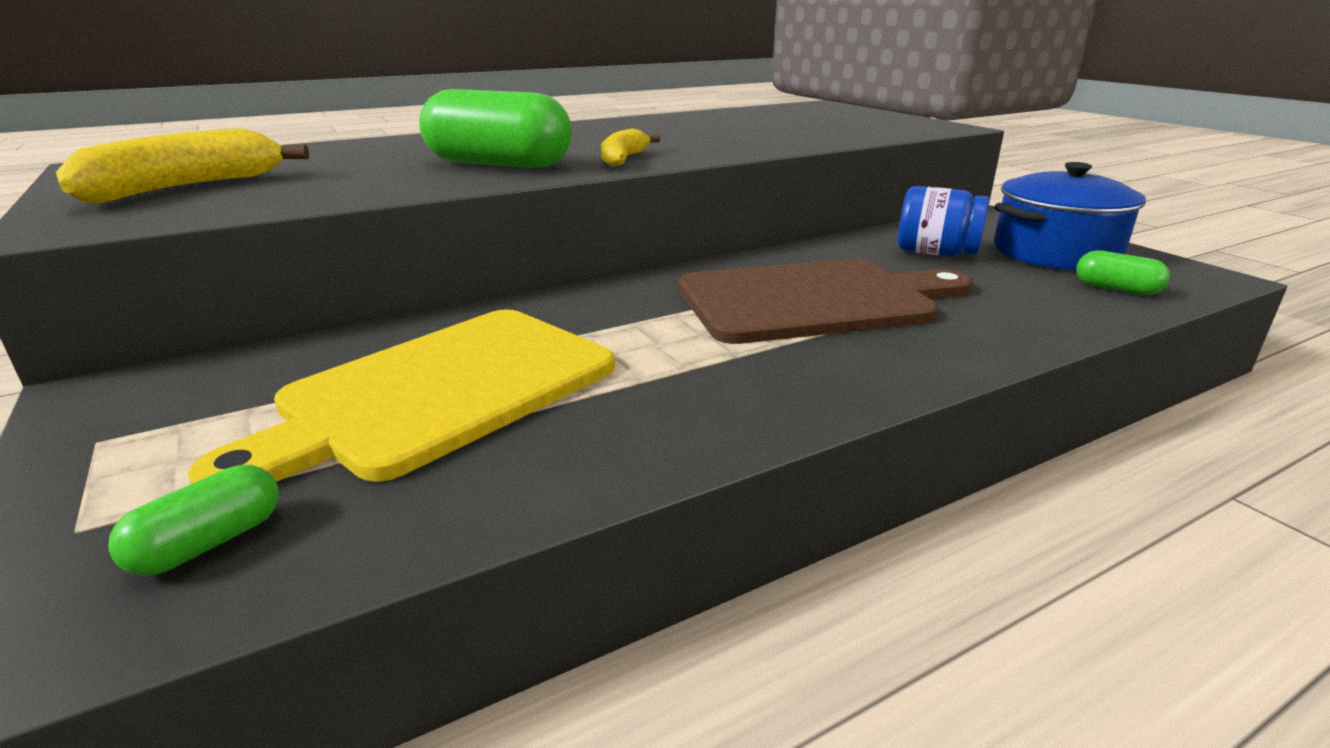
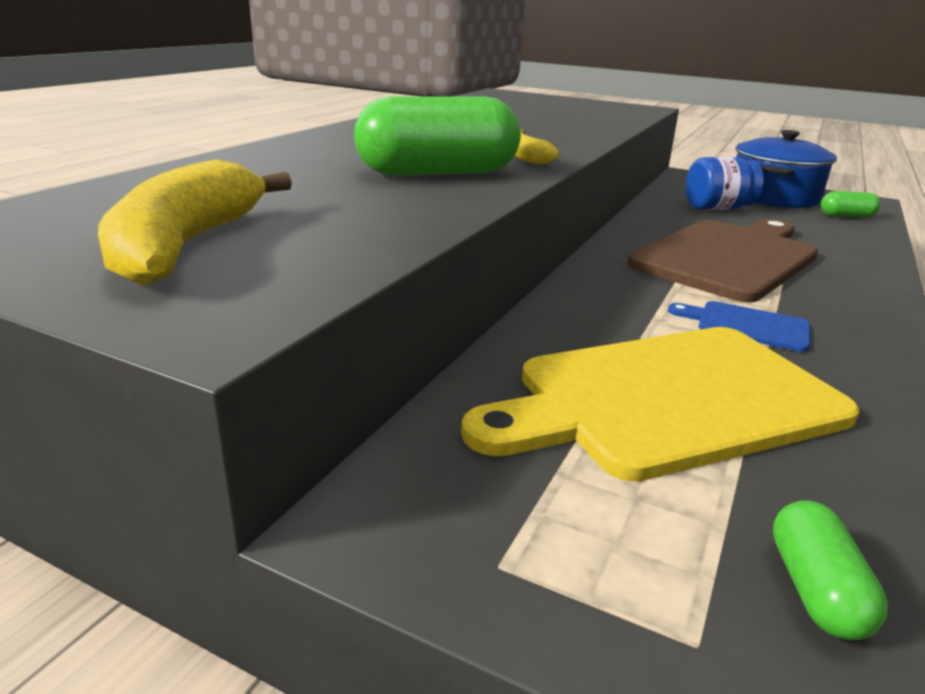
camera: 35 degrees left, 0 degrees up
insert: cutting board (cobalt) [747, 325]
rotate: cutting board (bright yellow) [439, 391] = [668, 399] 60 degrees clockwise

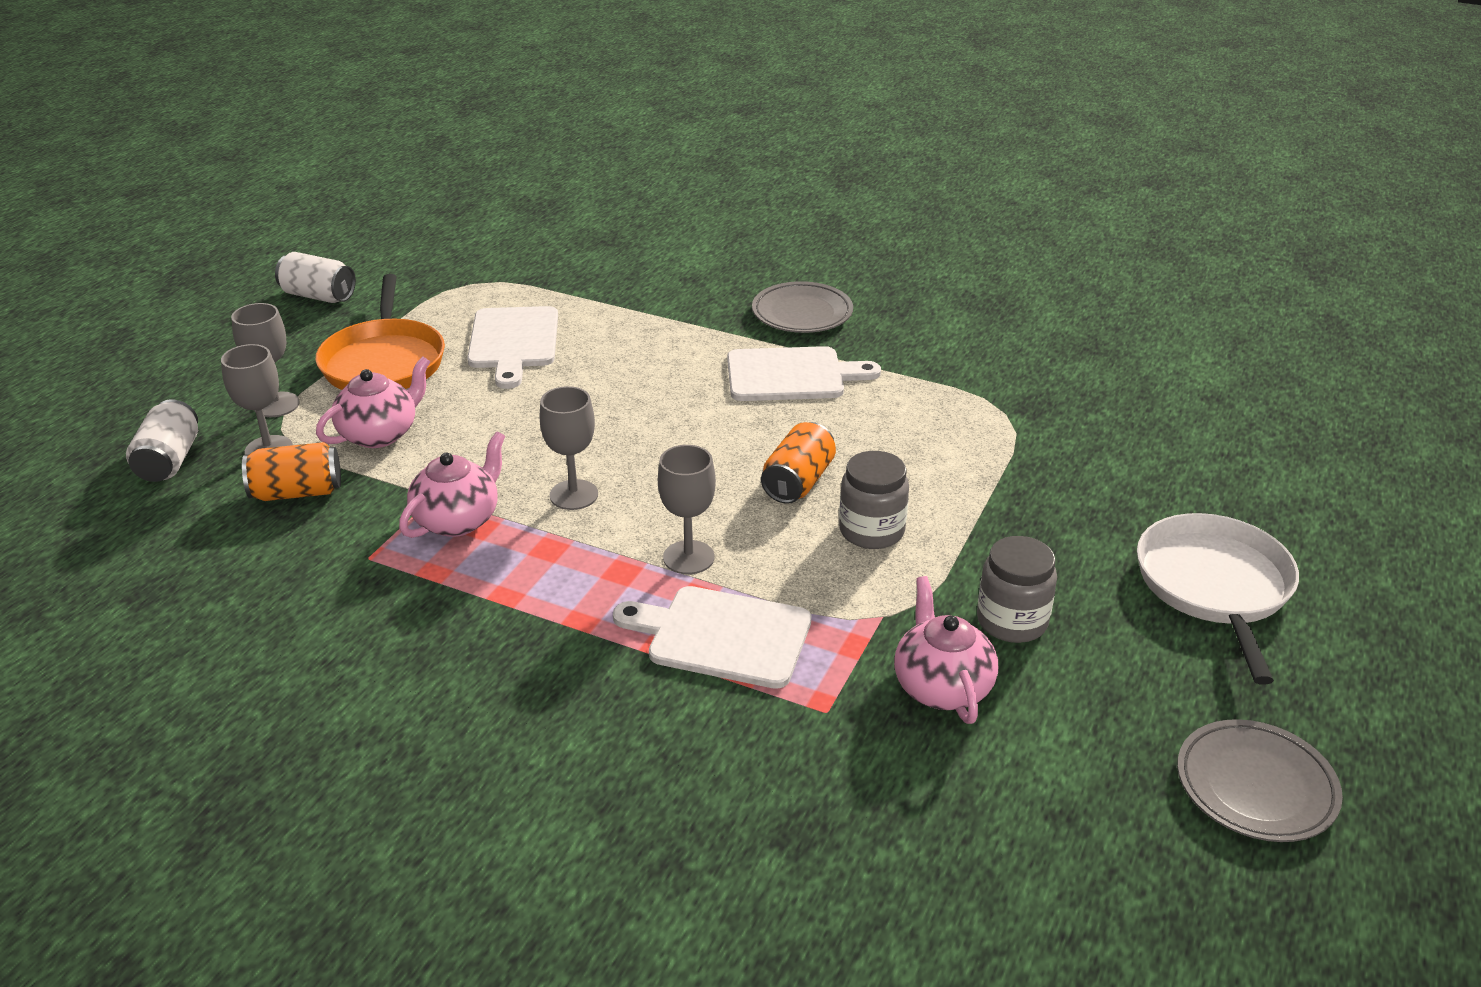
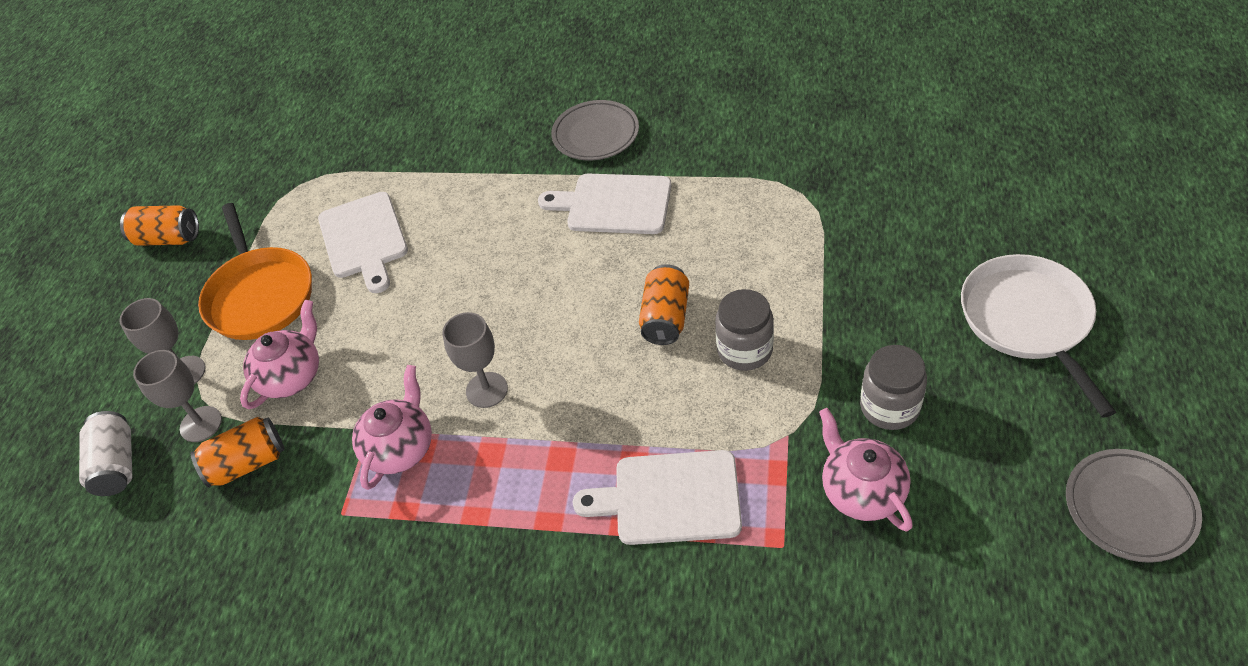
camera: 10 degrees left, 15 degrees up
delete: chalice (ash-grey) [688, 557]
recolor: soda can (white) [319, 296] to soda can (orange) [168, 238]
rotate: cutting board (white) [791, 375] = [614, 204] 150 degrees counterclockwise

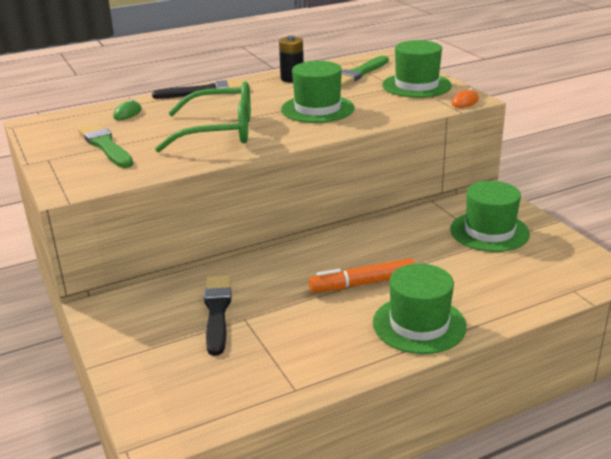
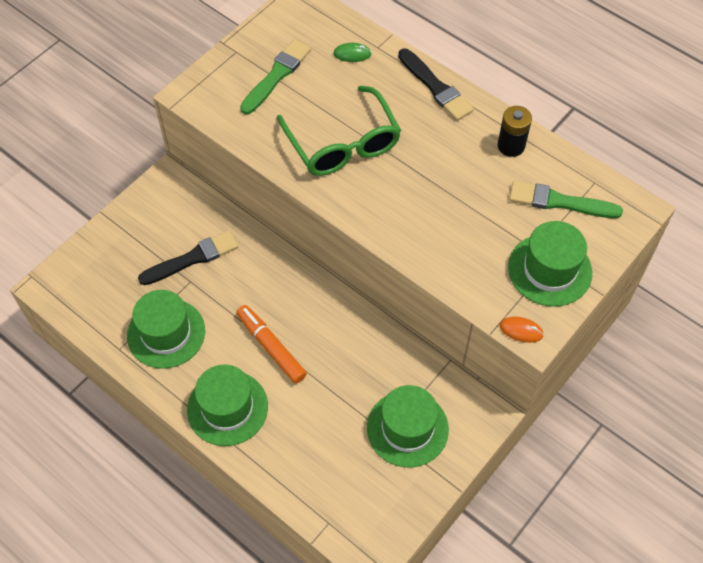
camera: 65 degrees right, 30 degrees up
move: top hat (emerald) [317, 109] to [166, 333]

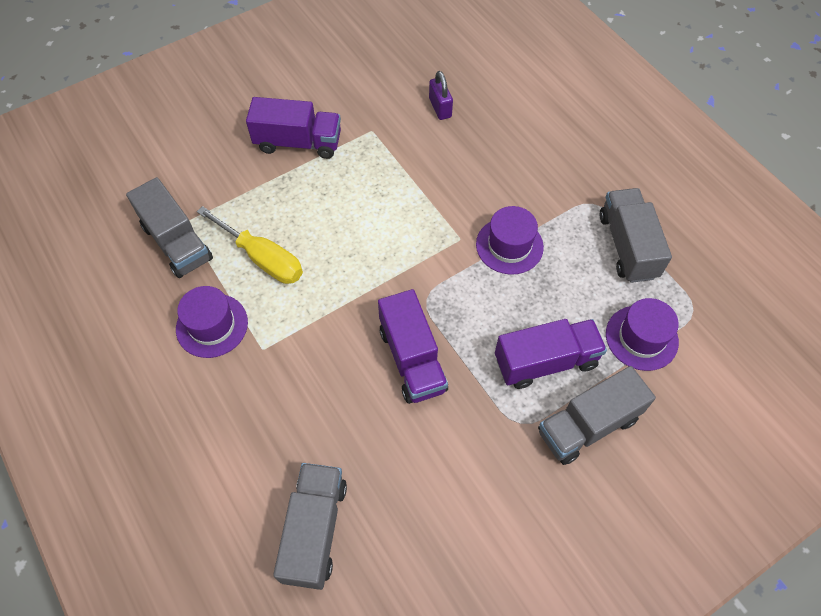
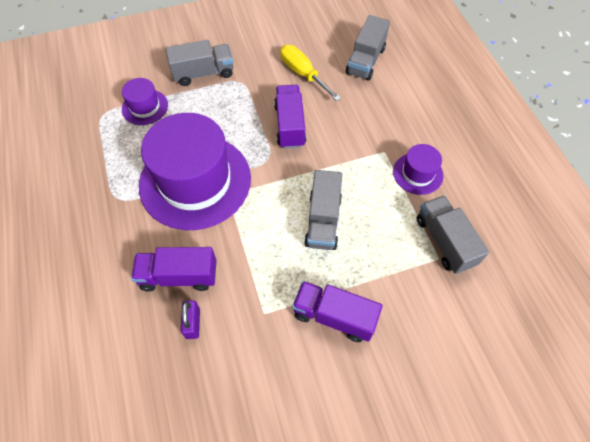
camera: 165 degrees left, 0 degrees up
move: lorry (ash-grey) [627, 246] to [323, 220]; screwdriver (bright yellow) [262, 258] to [303, 74]; lorry (purple) [545, 362] to [179, 276]
resize: top hat (purple) [509, 245] = [195, 181] x2.21

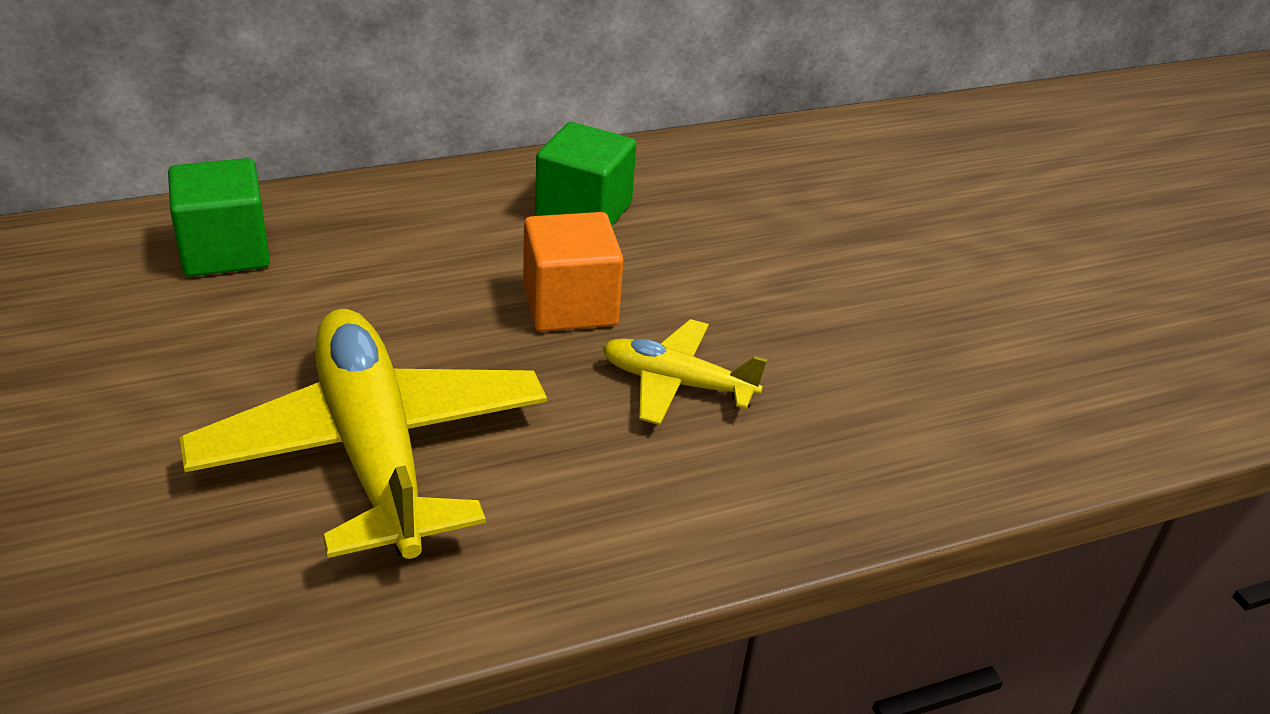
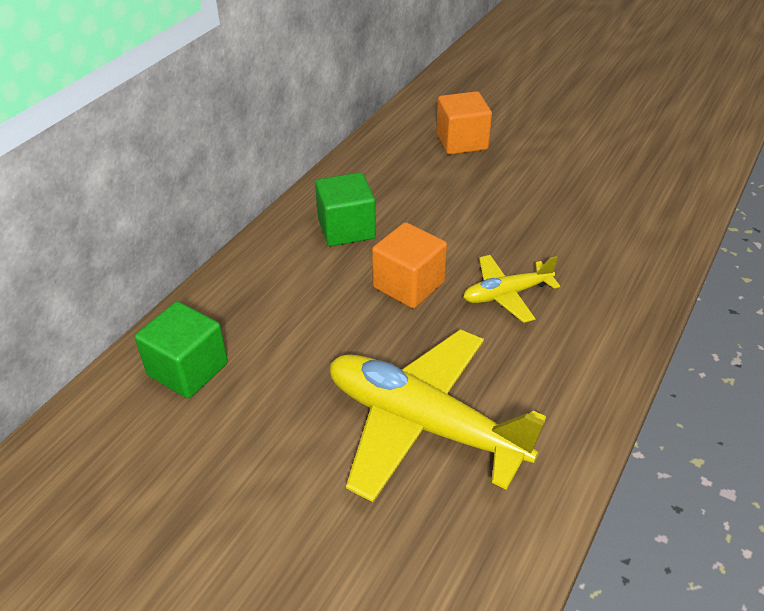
camera: 35 degrees left, 5 degrees up
insert: cube (orange) [461, 141]

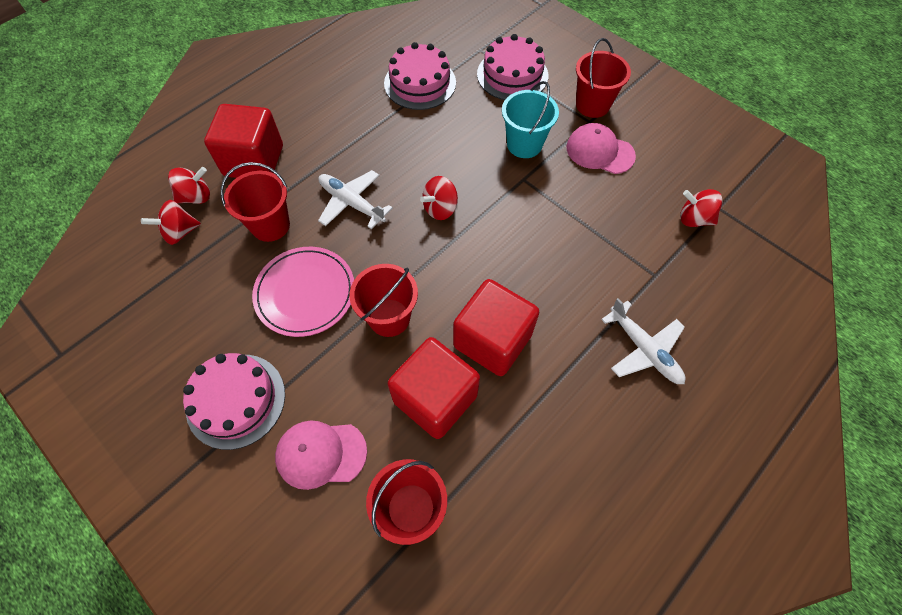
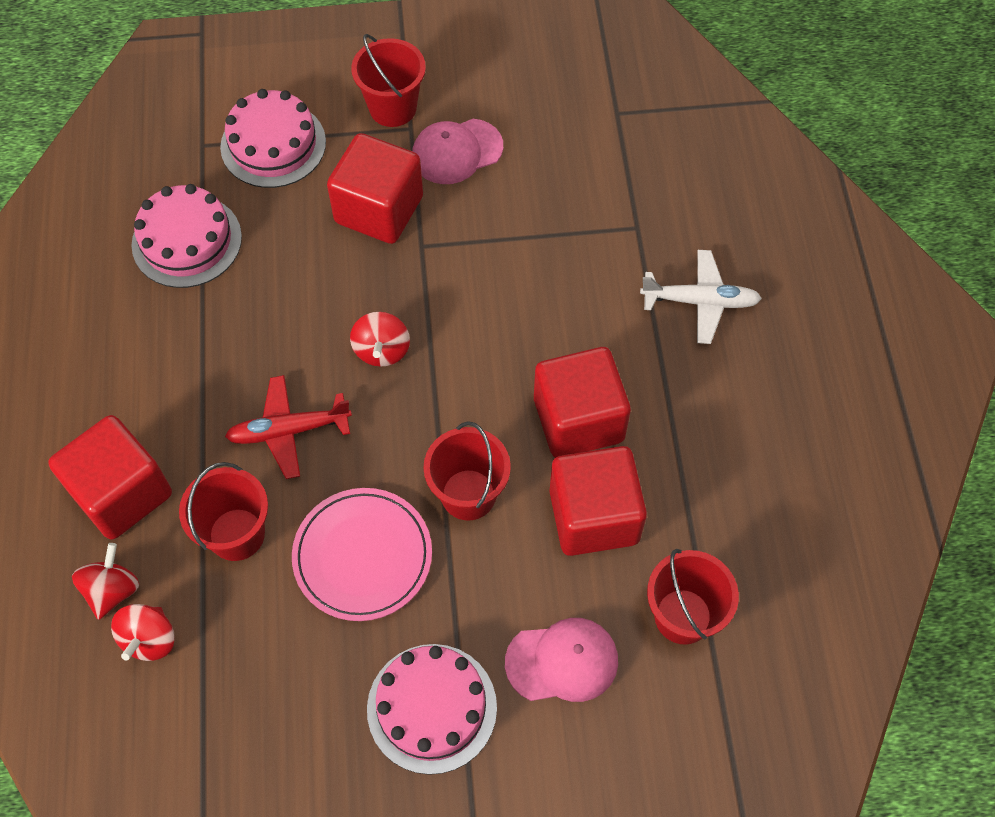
camera: 50 degrees left, 0 degrees up
delete: whirligig (crimson) [694, 219]
replace: bucket (teal) [524, 144] to cube (crimson) [379, 209]
recolor: toy plane (white) [352, 203] to toy plane (crimson) [289, 431]
rotate: peaked cap (rosy) [321, 454] = [562, 661] 135 degrees counterclockwise

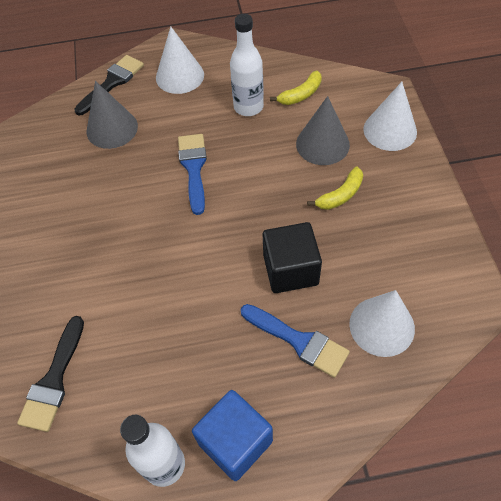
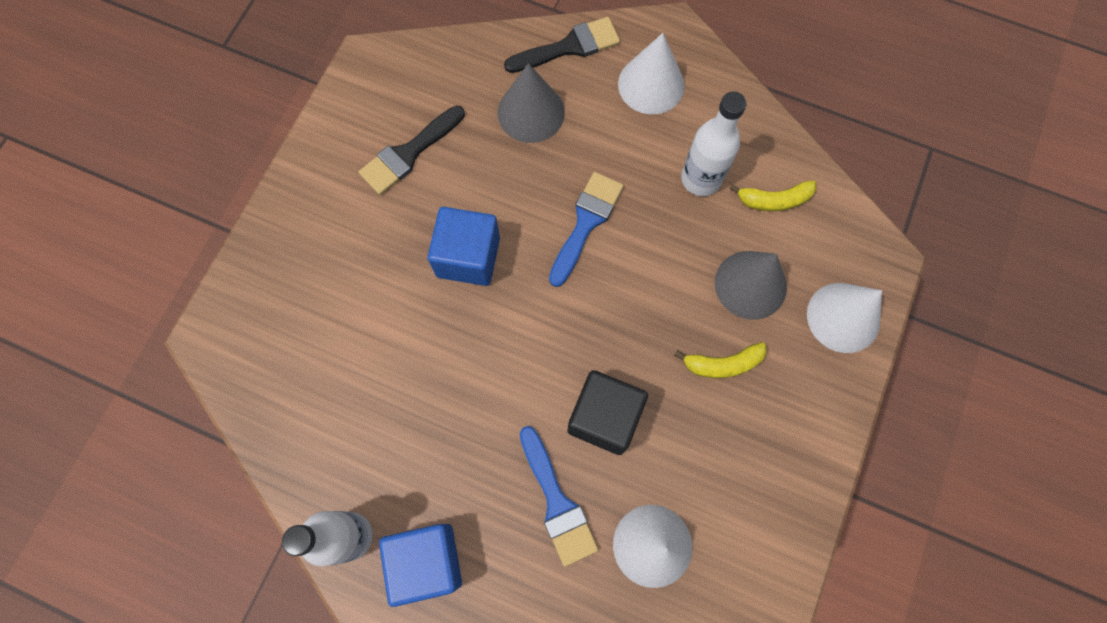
camera: 30 degrees right, 15 degrees up
insert: cube (cobalt) [468, 257]
move: paint brush (ebony) [54, 380] to [409, 153]

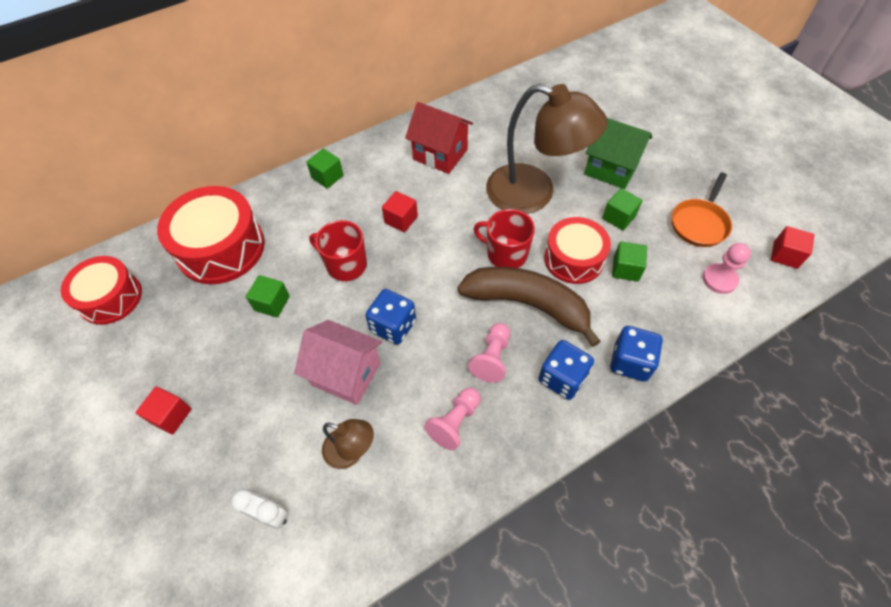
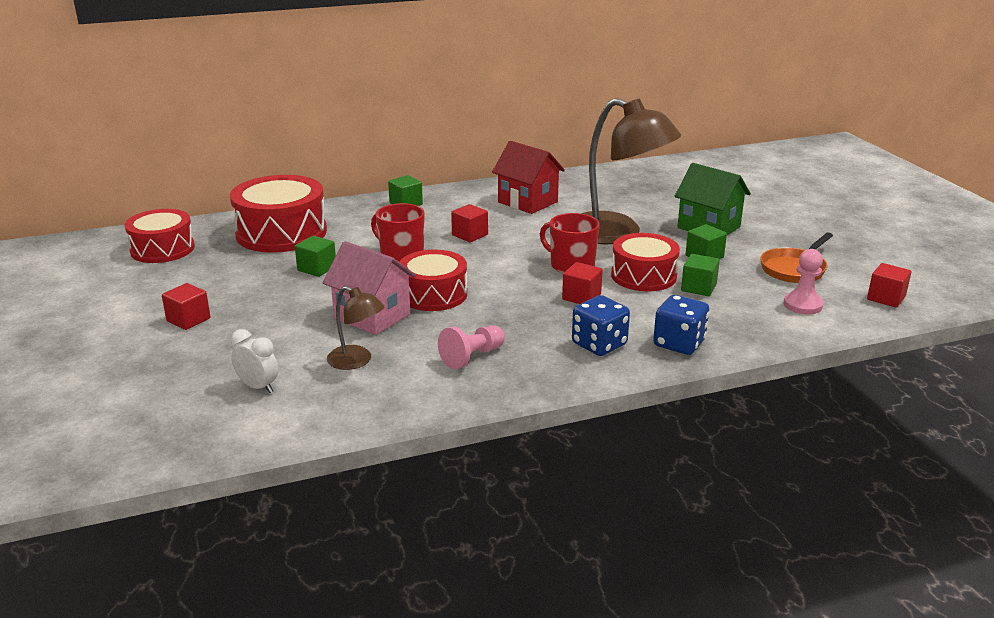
camera: 10 degrees right, 30 degrees down
delete: pawn (rosy) [492, 358]
replace: banana (brown) [527, 304] to cube (crimson) [581, 297]; dice (cobalt) [393, 326] to drum (crimson) [433, 294]

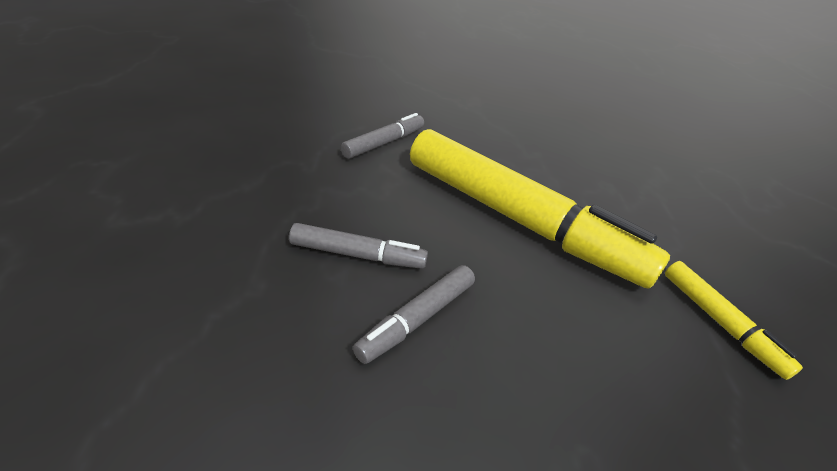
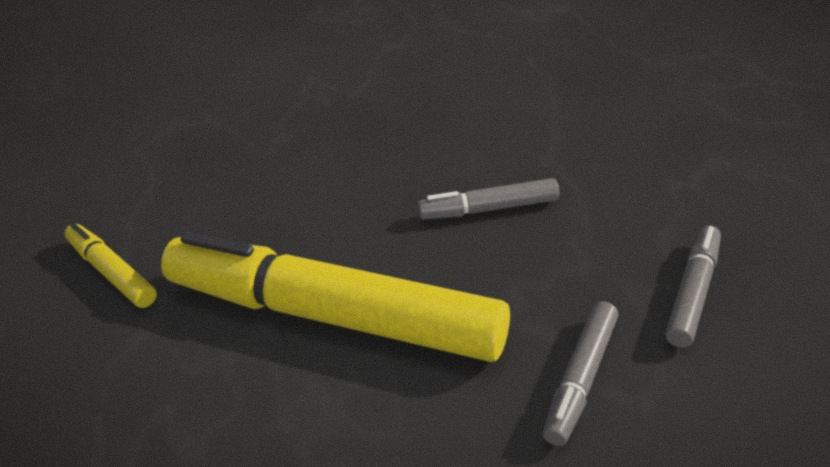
camera: 170 degrees right, 0 degrees up
move: marker (ash-grey) [417, 319] to [693, 293]

